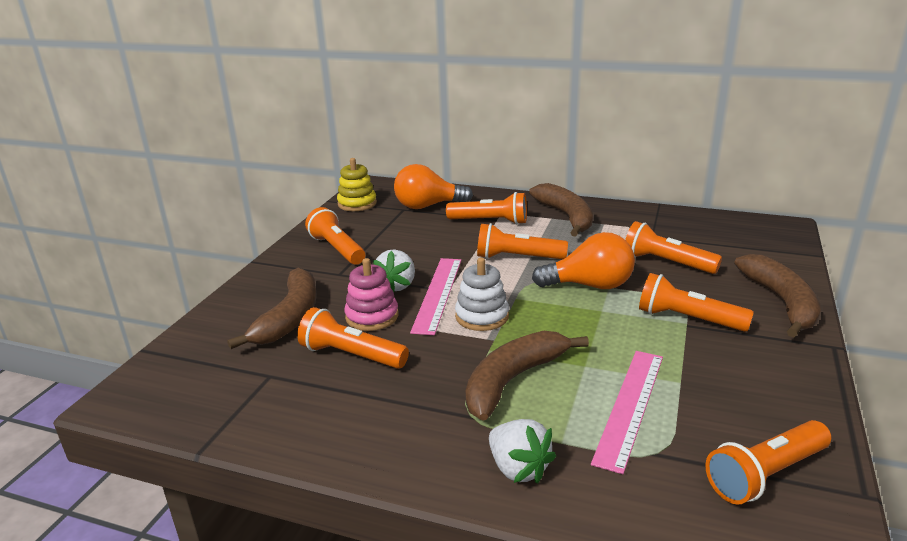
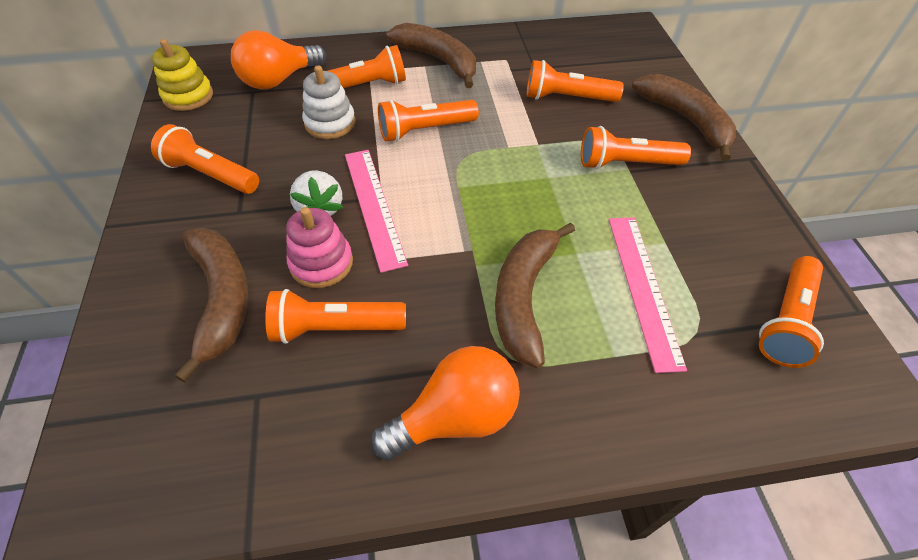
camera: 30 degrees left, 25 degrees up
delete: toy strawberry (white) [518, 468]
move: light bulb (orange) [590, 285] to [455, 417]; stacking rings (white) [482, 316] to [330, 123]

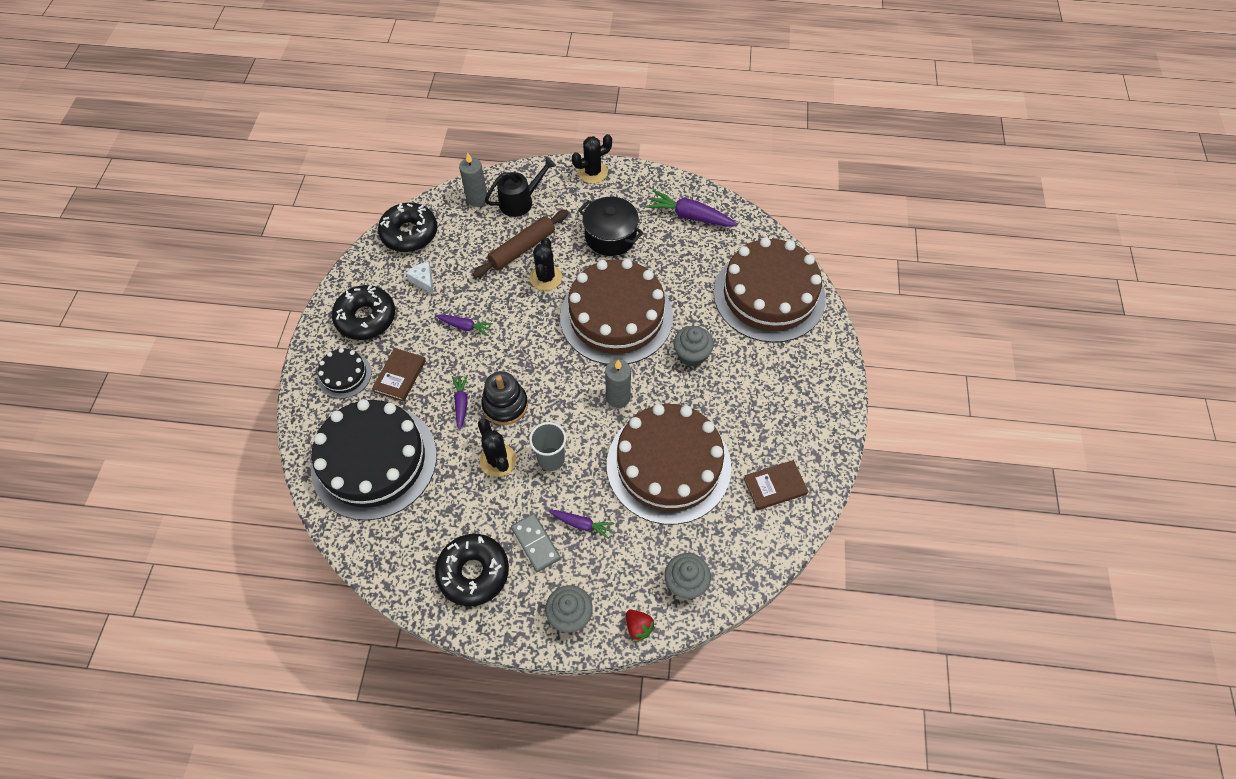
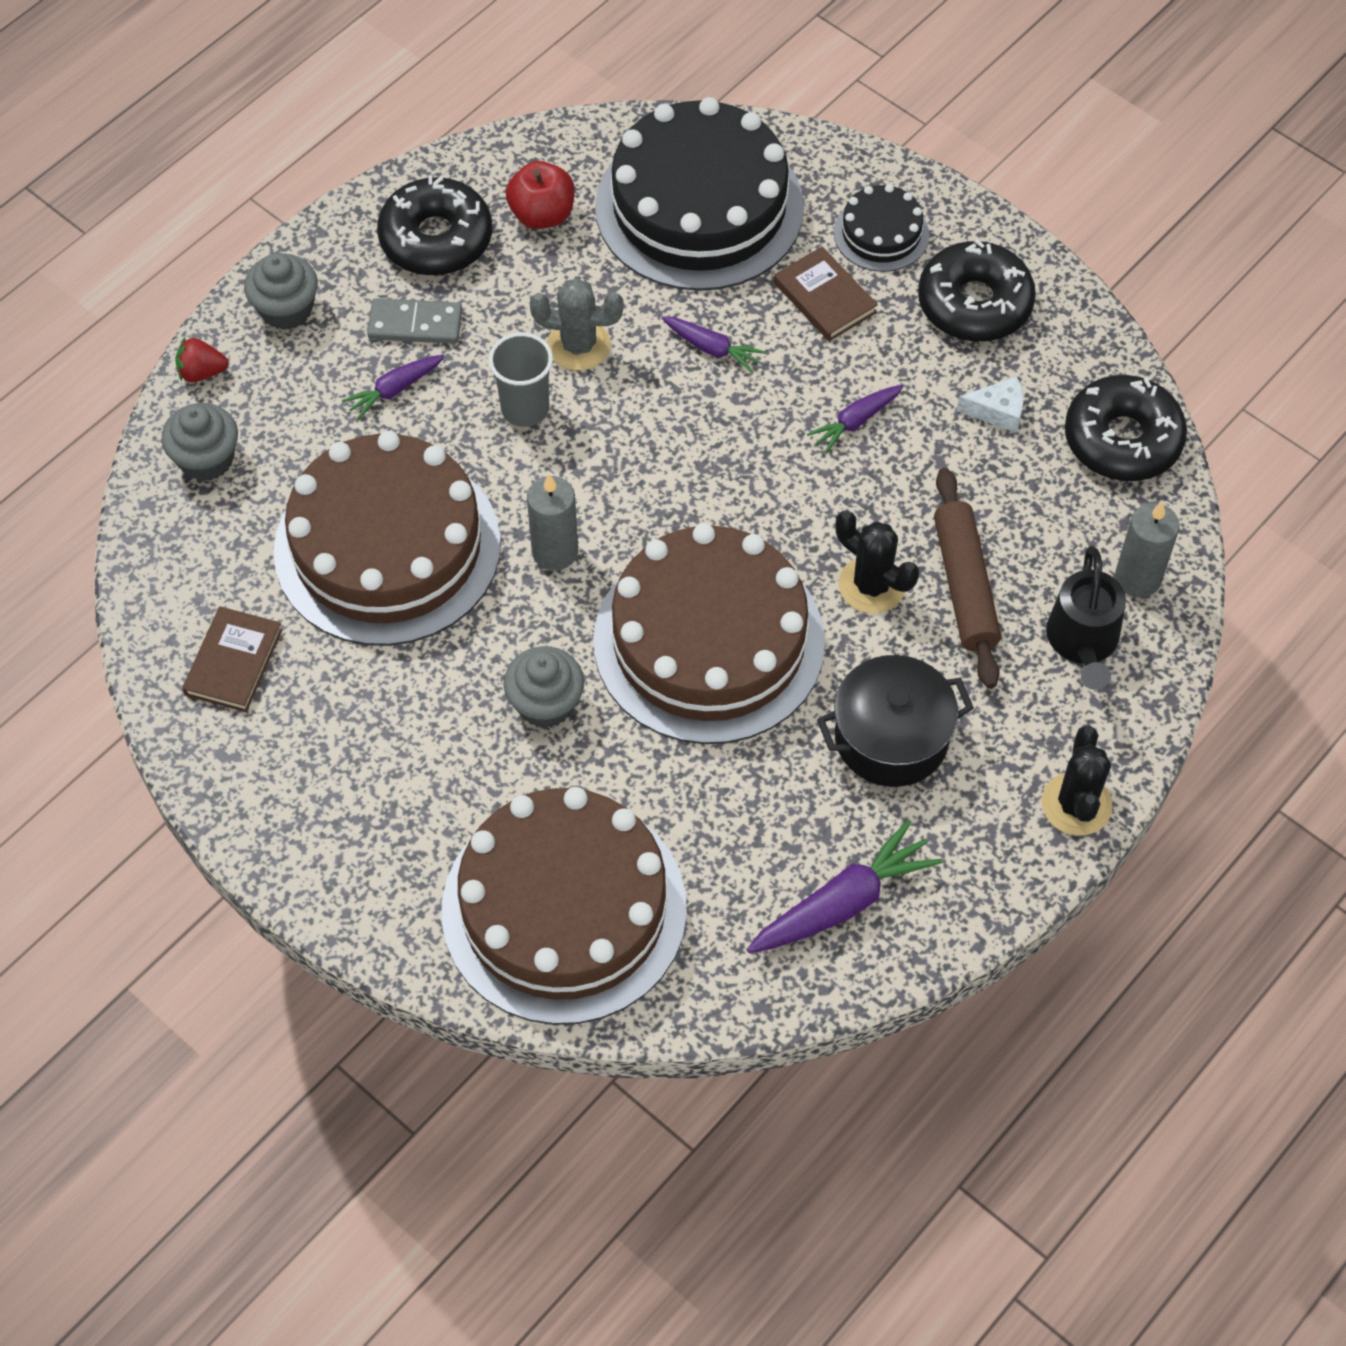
camera: 125 degrees right, 0 degrees up
delete: stacking rings (ebony) [505, 405]
insert: apple (crimson) [542, 215]
recolor: prickly plant (ebony) [498, 460] to prickly plant (ash-grey) [578, 345]

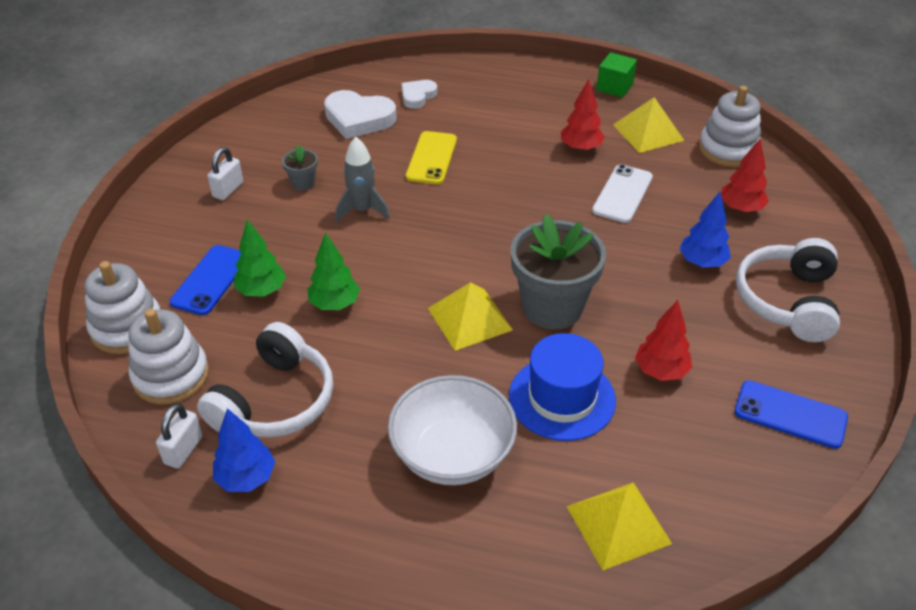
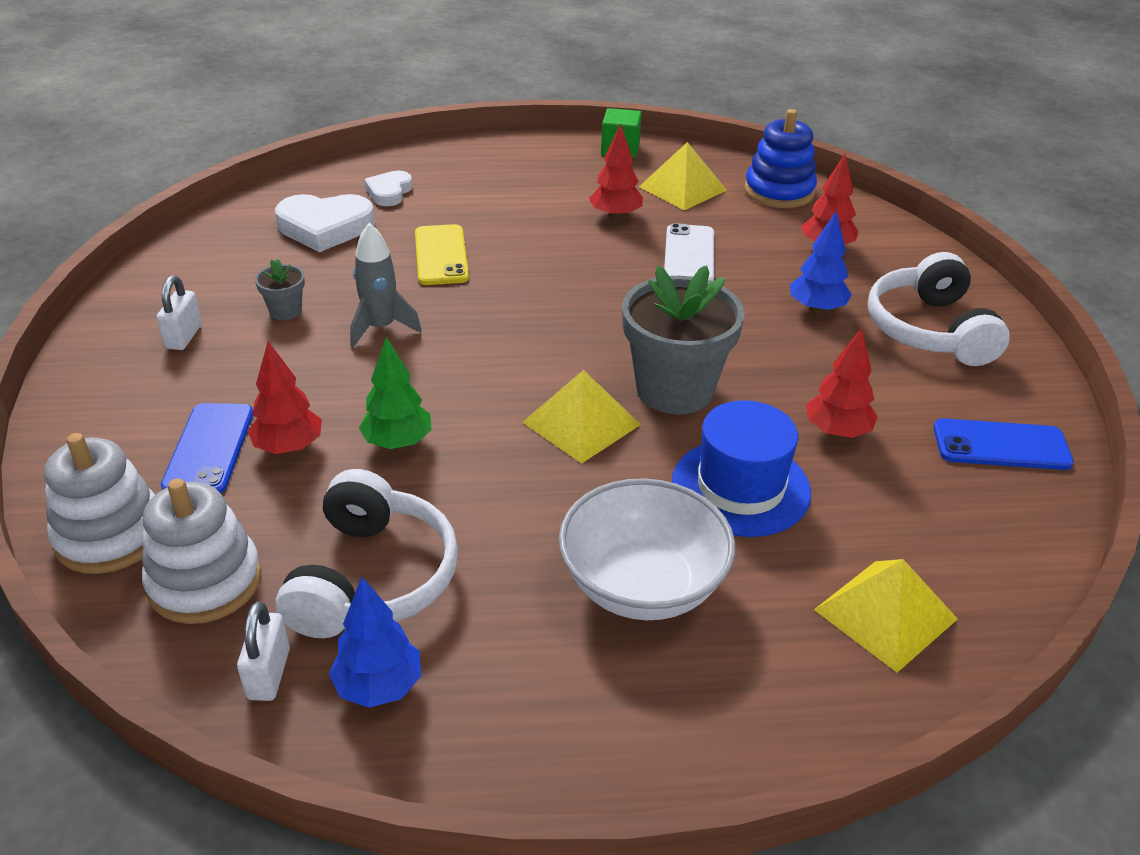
camera: 20 degrees left, 5 degrees down
recolor: stacking rings (white) [728, 149] to stacking rings (cobalt) [779, 191]; tree (emerald) [261, 291] to tree (crimson) [289, 447]

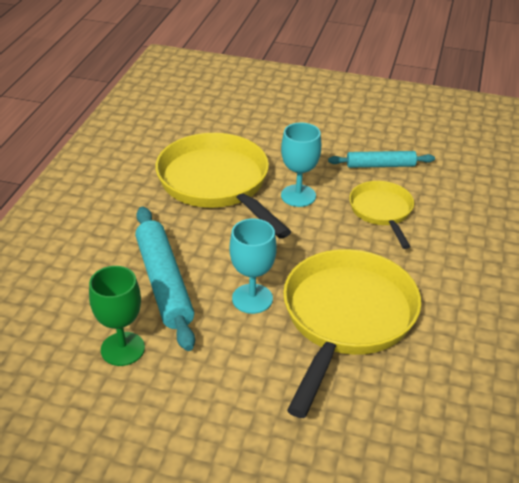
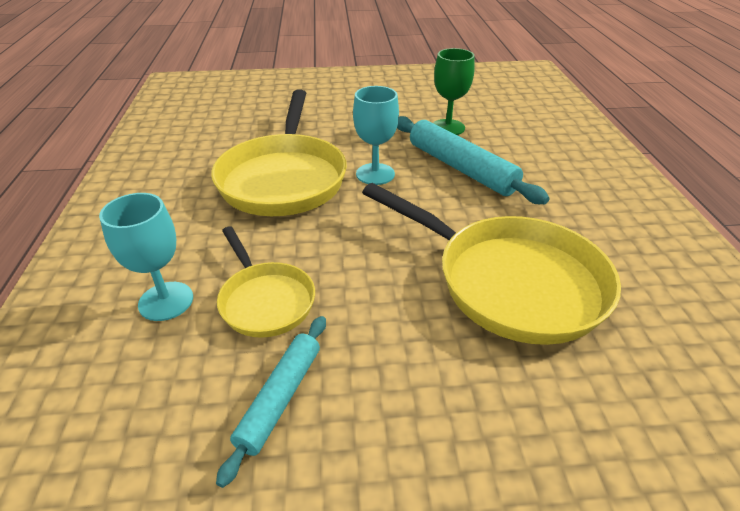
camera: 160 degrees right, 0 degrees up
move: chalice (teal) [298, 196] to [166, 301]
rotate: dough roller (teal) [380, 165] = [280, 398] 45 degrees counterclockwise

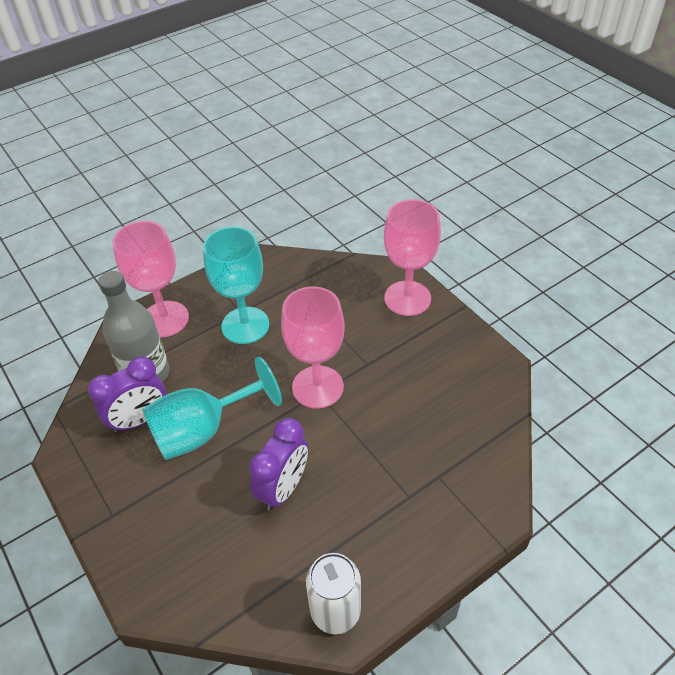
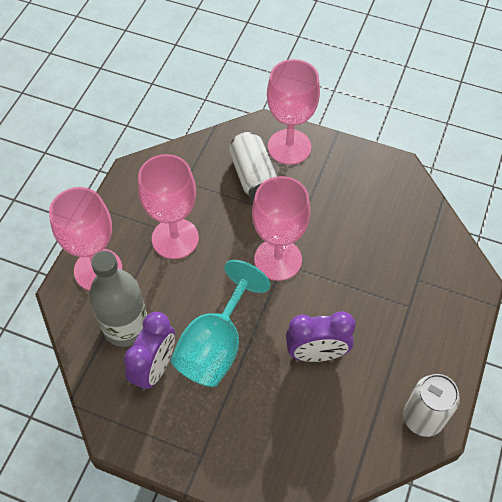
camera: 35 degrees left, 10 degrees up
insert: soda can (white) [253, 176]
recolor: chalice (teal) [245, 325] to chalice (rosy) [175, 238]
rotate: clock (purple) [283, 488] = [316, 353] 90 degrees clockwise

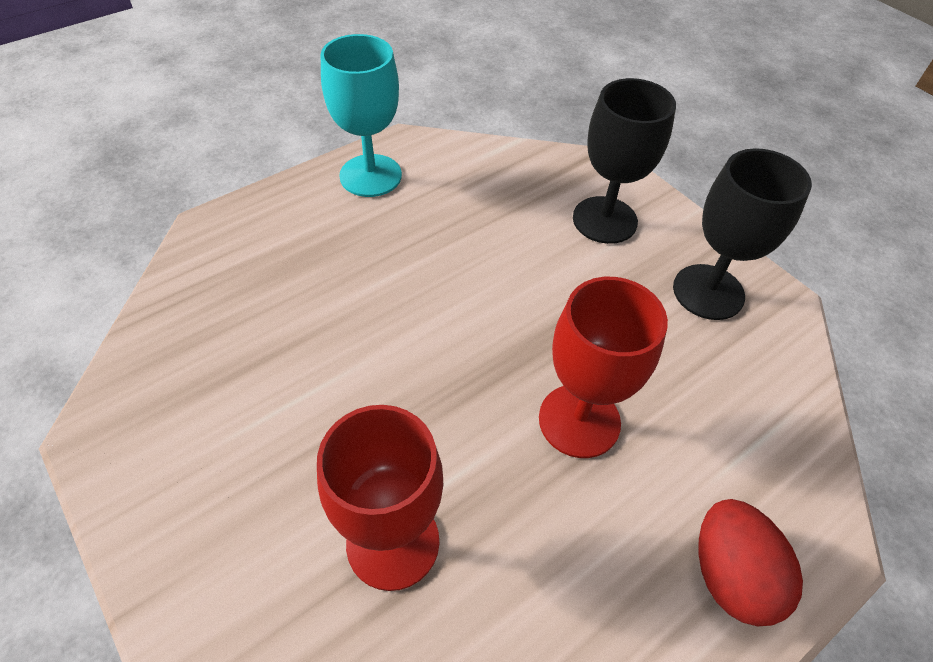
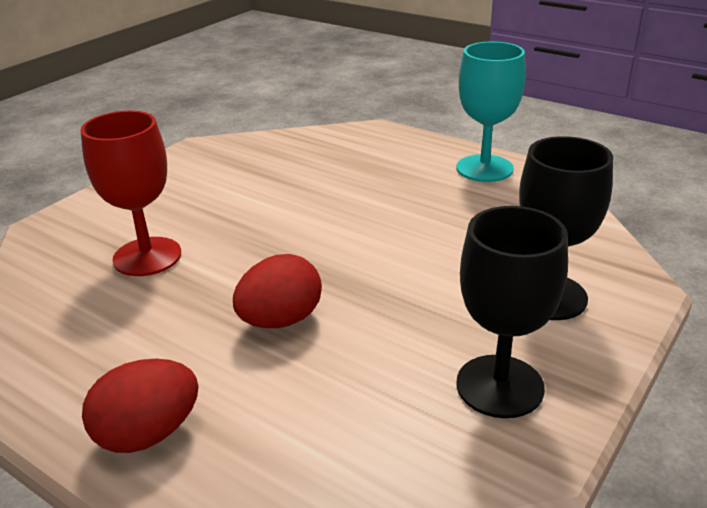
camera: 75 degrees right, 20 degrees down
replace: chalice (crimson) [579, 420] to egg (crimson) [280, 320]

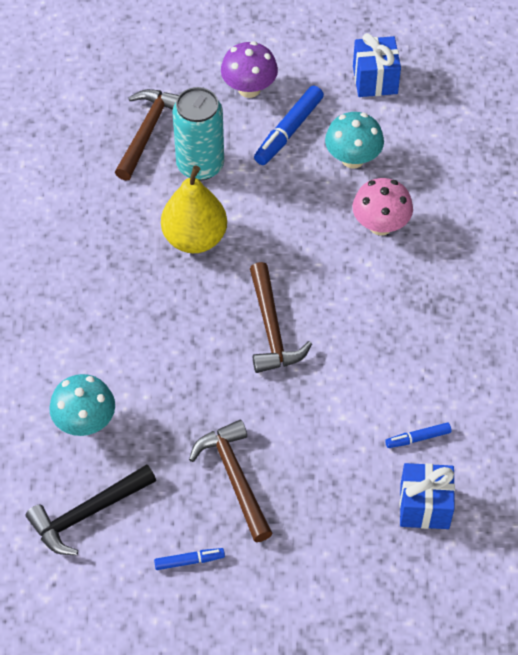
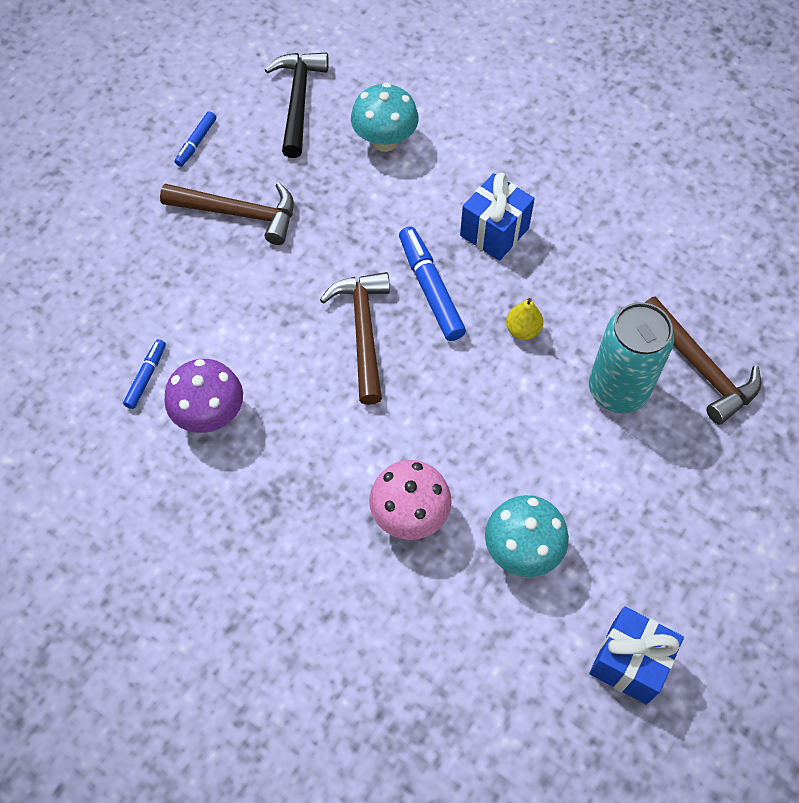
camera: 125 degrees right, 5 degrees up
move: mushroom (purple) [249, 88] to [210, 414]; marker (cobalt) [289, 131] to [430, 289]; present (cobalt) [424, 506] to [494, 232]
rotate: claw hammer (brown) [272, 329] = [363, 331] 60 degrees clockwise
resize: pear (bright yellow) [195, 238] = [522, 330] x0.46

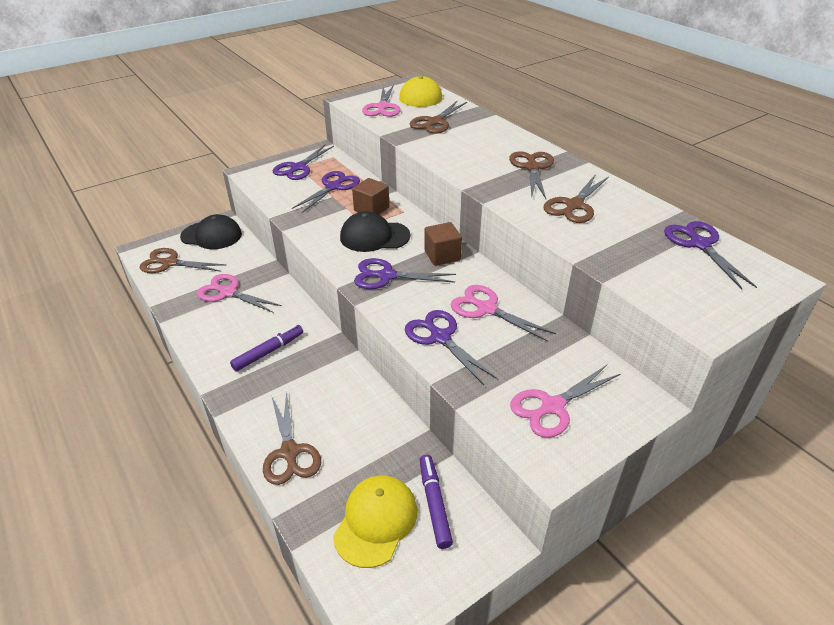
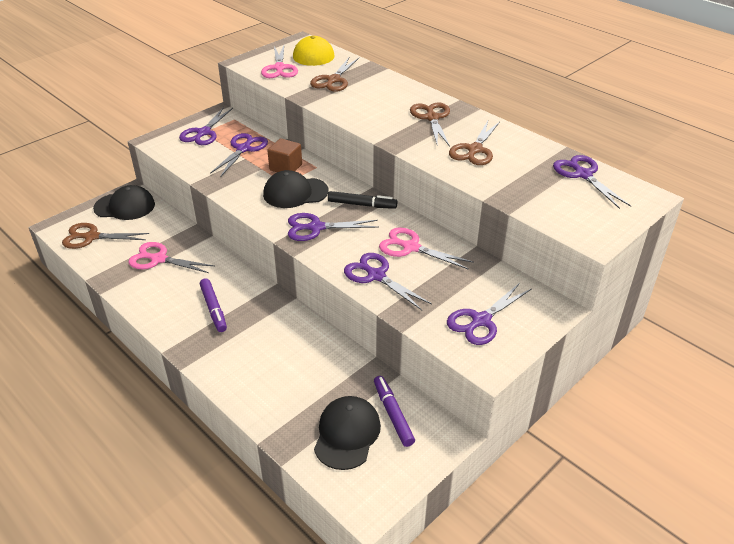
camera: 10 degrees left, 0 degrees up
delete: scissors (brown) [290, 452]
replace: cube (brown) [442, 255] to marker (ebony) [361, 205]
recolor: scissors (rosy) [552, 407] to scissors (purple) [481, 321]; peaked cap (bright yellow) [376, 521] to peaked cap (ebony) [347, 434]
rotate: marker (purple) [268, 352] = [213, 308] 120 degrees clockwise

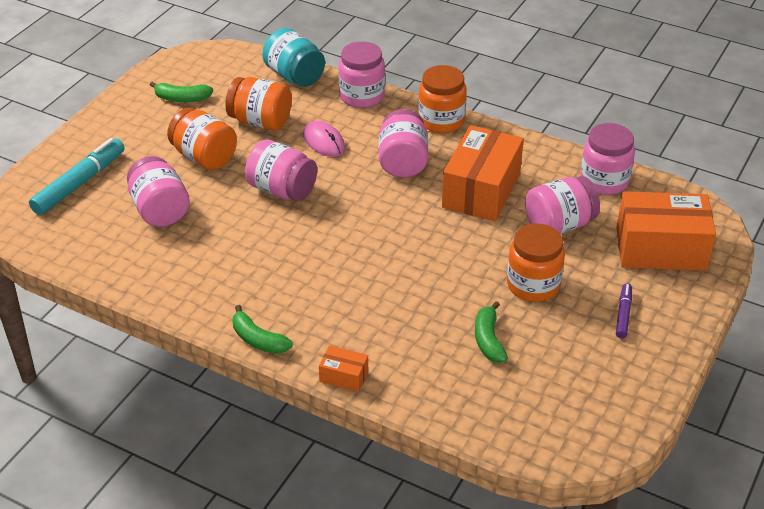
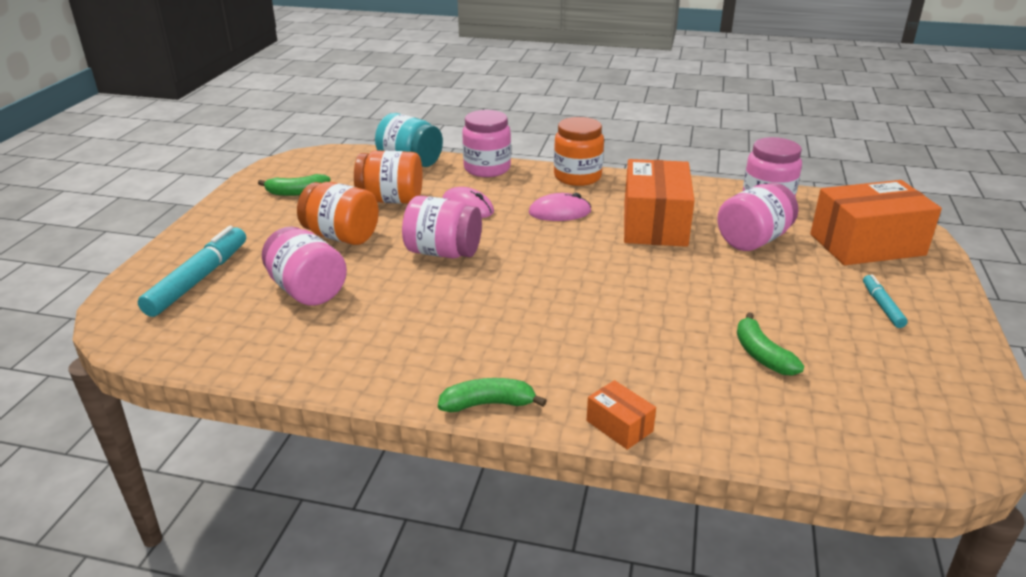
camera: 15 degrees left, 10 degrees down
delete: jar (orange) [533, 285]
replace: jar (rosy) [403, 162] to mouse (rosy) [559, 212]
recolor: marker (purple) [623, 314] to marker (teal) [882, 306]
rotate: banana (emerald) [258, 339] = [488, 404] 150 degrees clockwise; package (orange) [344, 376] = [619, 426] 45 degrees clockwise

